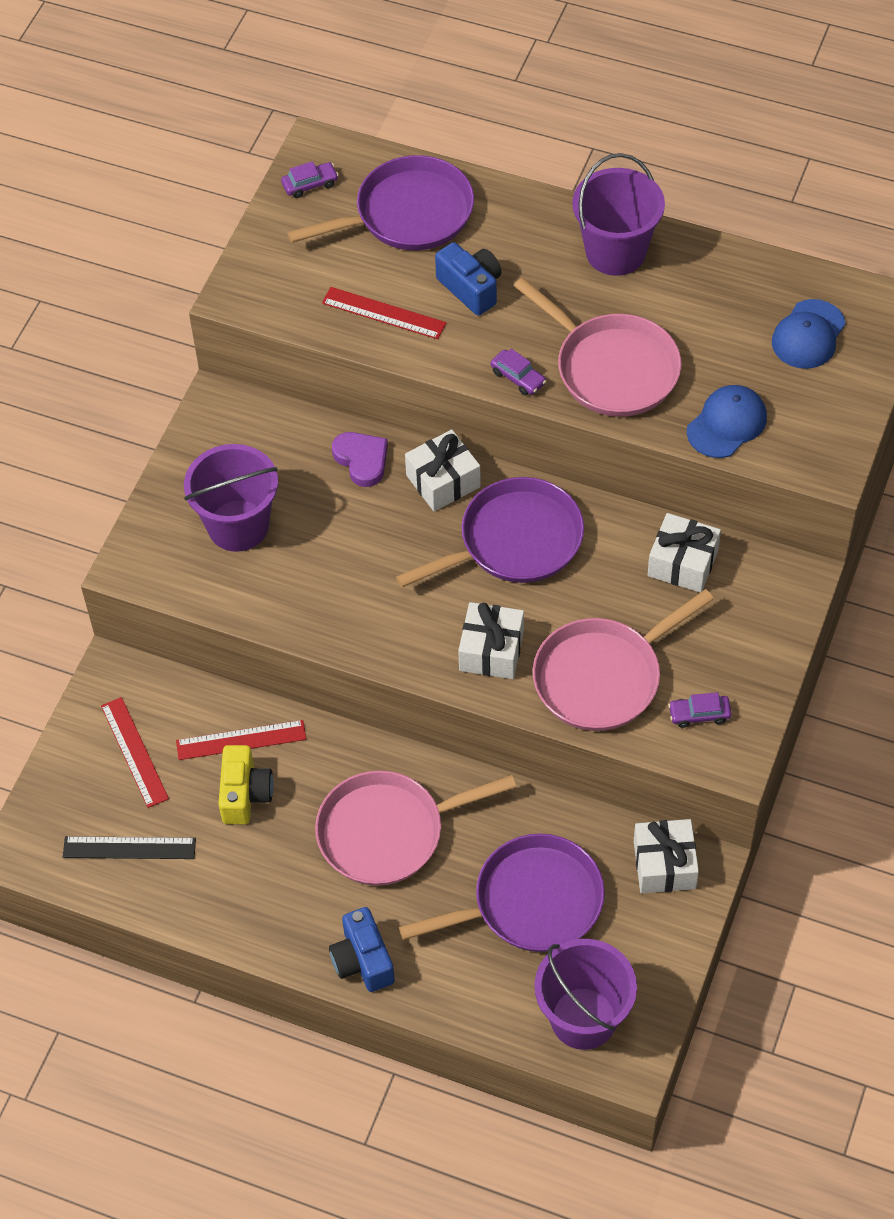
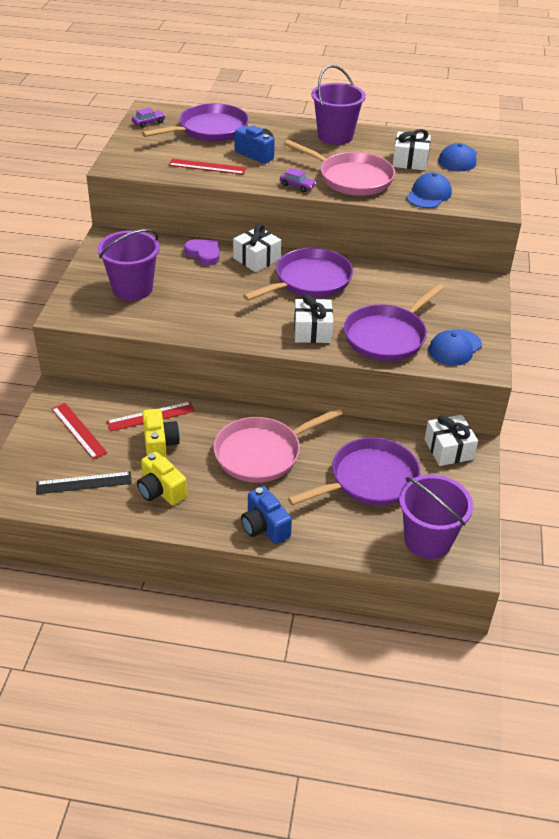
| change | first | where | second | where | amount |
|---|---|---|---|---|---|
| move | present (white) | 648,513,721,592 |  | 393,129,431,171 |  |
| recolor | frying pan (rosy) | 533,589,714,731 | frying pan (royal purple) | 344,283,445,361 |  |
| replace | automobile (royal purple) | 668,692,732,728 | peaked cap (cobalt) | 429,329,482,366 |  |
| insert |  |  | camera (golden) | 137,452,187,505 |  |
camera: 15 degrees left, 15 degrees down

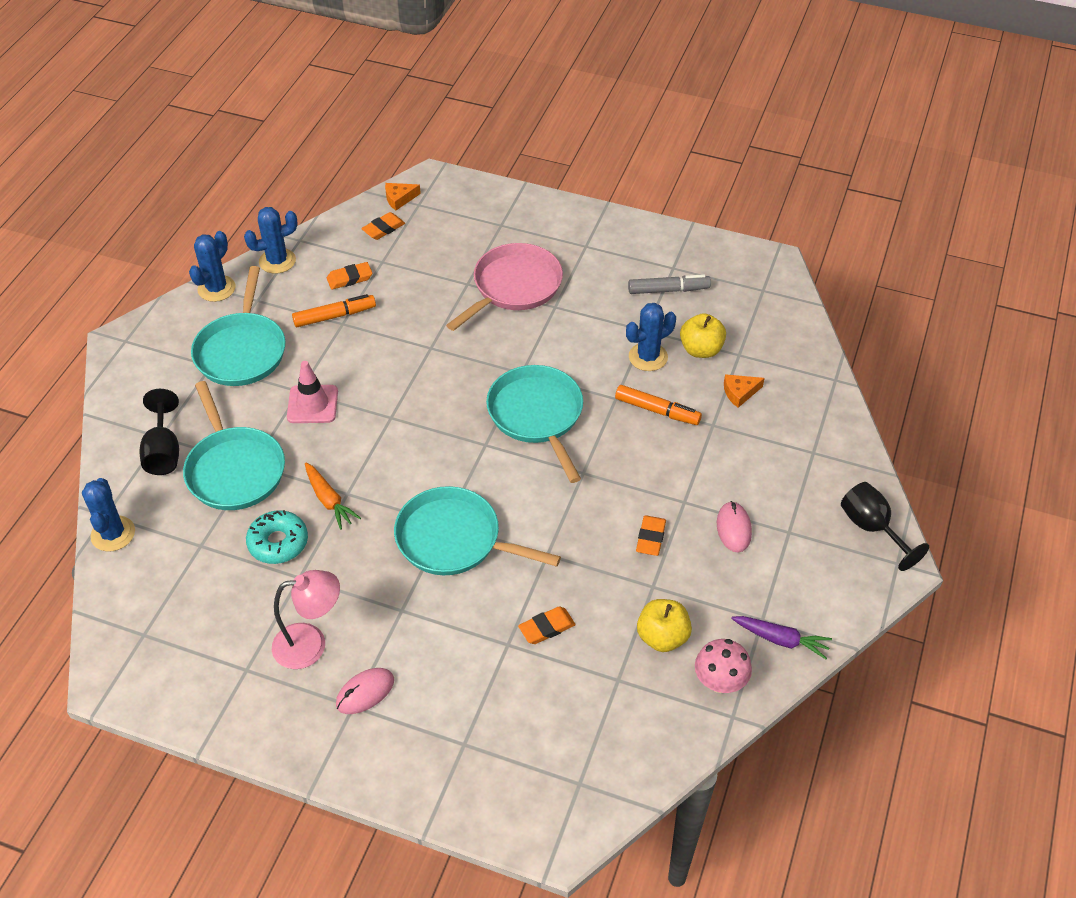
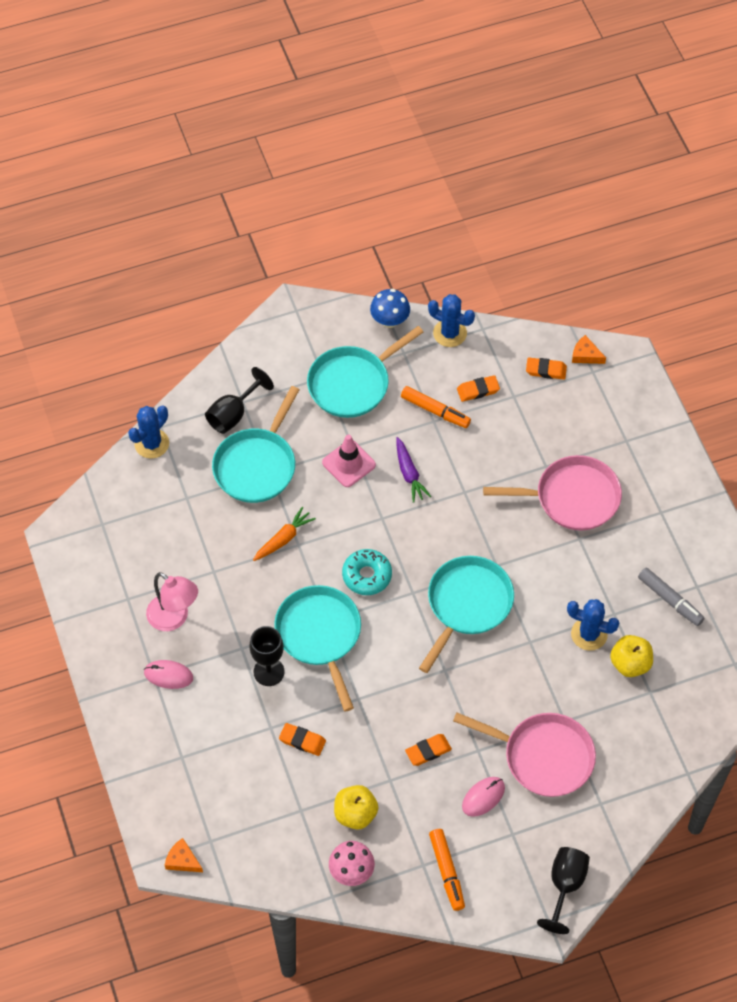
| change | first | where | second | where | amount |
|---|---|---|---|---|---|
| replace | cactus (cobalt) | 189,231,235,302 | mushroom (cobalt) | 370,289,410,328 |  |
| rotate | gum eraser (orange-coloured) | 327,262,372,290 |  | 457,375,500,402 | 45 degrees counterclockwise |
| move | cheese (orange-coloured) | 724,374,765,408 |  | 165,838,203,872 |  |
| move | marker pen (orange-coloured) | 615,385,702,425 |  | 429,829,465,911 |  |
| rotate | carrot (orange-coloured) | 305,462,361,530 |  | 253,507,316,561 | 150 degrees counterclockwise |
| move | glazed donut (turquoise) | 246,510,308,564 |  | 342,549,392,595 |  |
| move | carrot (royal purple) | 731,616,832,659 |  | 396,437,431,503 |  |
| insert |  |  | goblet (ebony) | 249,626,285,686 |  |
| insert |  |  | frying pan (rosy) | 453,712,596,797 |  |
camera: 50 degrees right, 10 degrees up

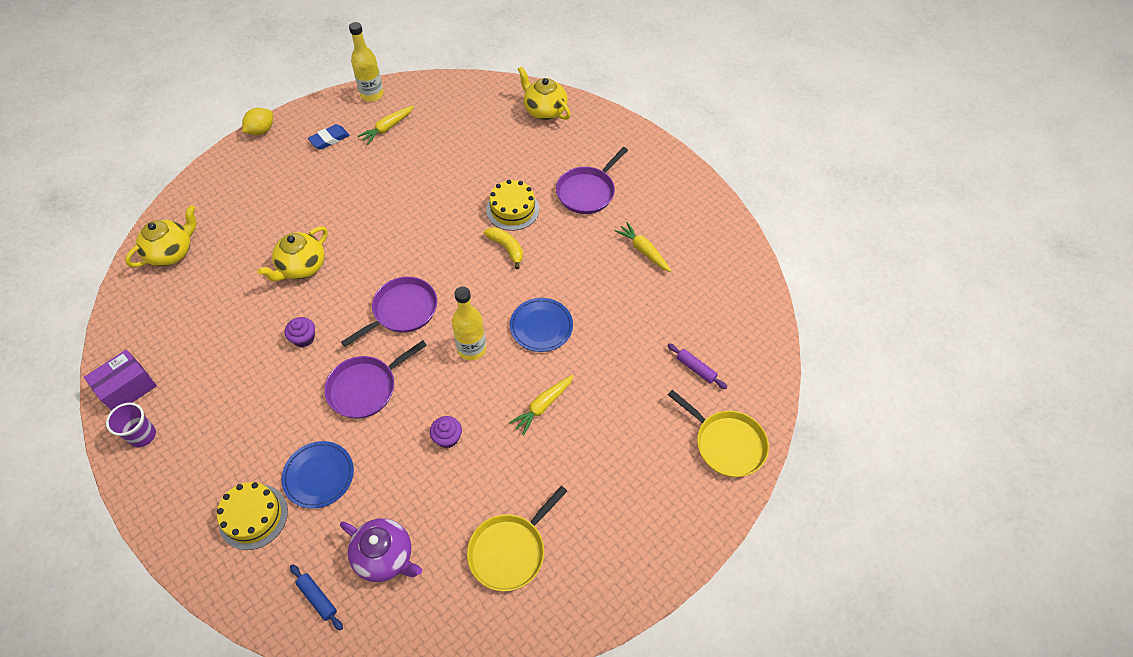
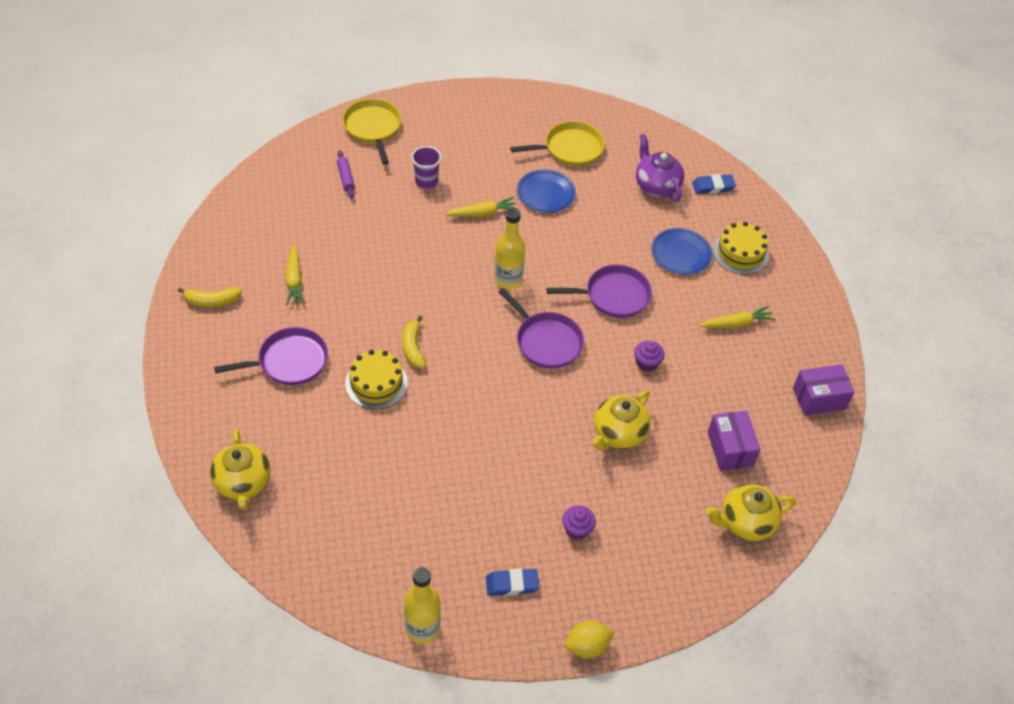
| change | first | where | second | where | amount |
|---|---|---|---|---|---|
| move | carrot (golden) | 358,106,414,144 |  | 699,305,776,328 |  |
| rotate | china teapot (golden) | 257,226,328,281 |  | 593,390,651,450 | 150 degrees clockwise |
| rotate | frying pan (royal purple) | 341,277,437,347 |  | 499,288,584,368 | 120 degrees counterclockwise |
| move | dinner plate (cobalt) | 510,298,573,352 |  | 517,169,576,213 |  |
| move | beaker (royal purple) | 106,403,156,447 |  | 411,146,442,188 |  |
| move | muffin (royal purple) | 430,416,462,448 |  | 562,505,596,540 |  |
| replace | pastry roller (cobalt) | 290,564,343,630 | gum eraser (cobalt) | 692,174,736,194 |  |
| insert |  |  | banana fruit (golden) | 178,287,242,307 |  |
| insert |  |  | parcel (royal purple) | 708,411,761,471 |  |
camera: 150 degrees left, 5 degrees down

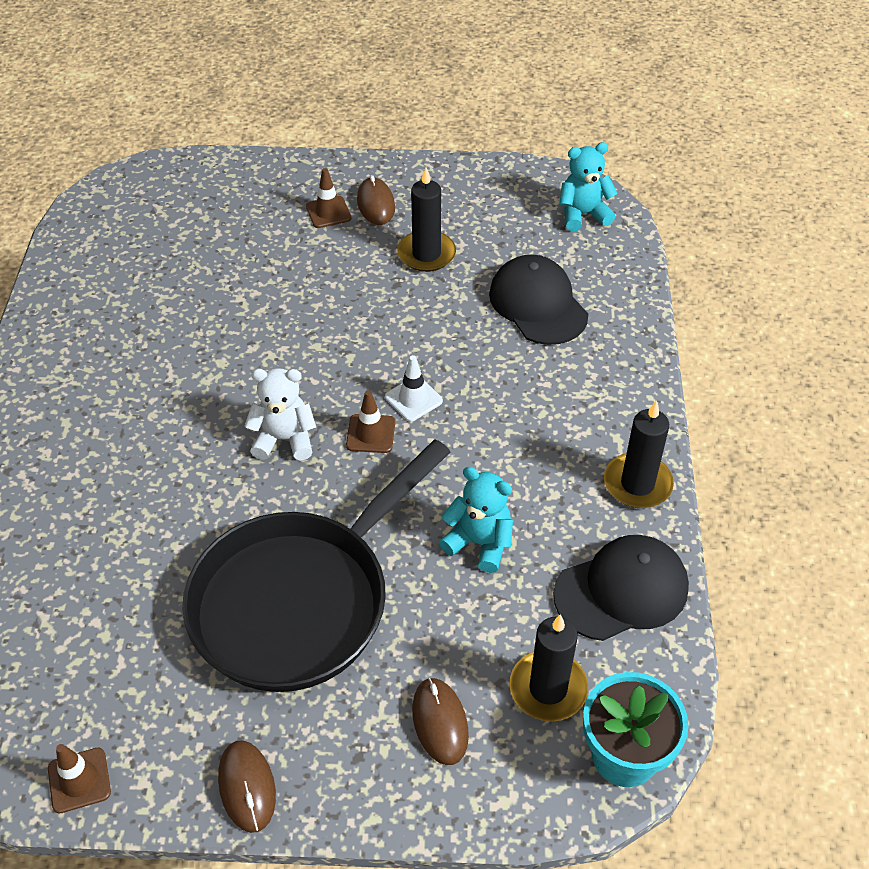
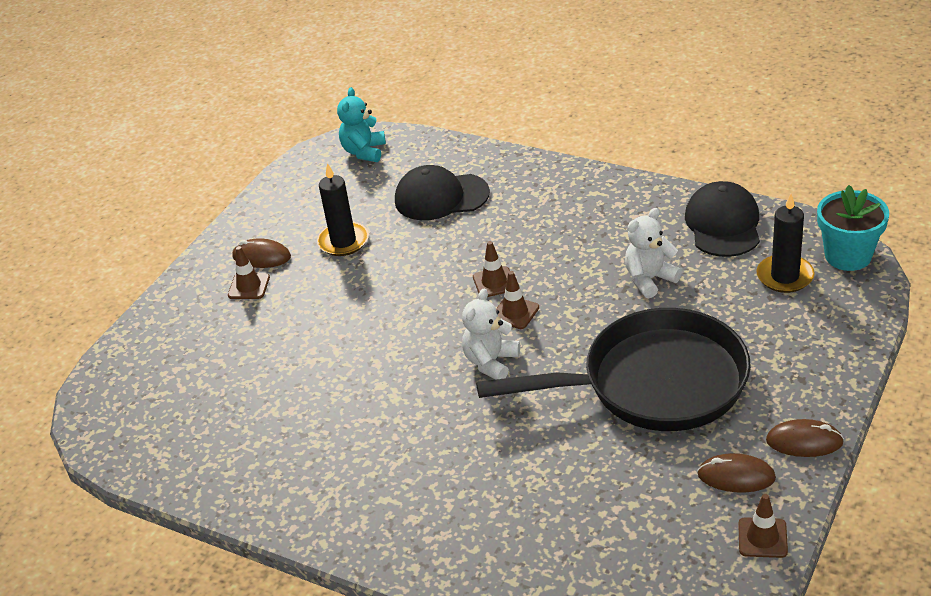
| change | first | where | second | where | amount |
|---|---|---|---|---|---|
| recolor | safety cone (white) | 385,355,443,422 | safety cone (russet) | 473,241,510,297 |  |
| delete | candle (ebony) | 604,400,674,508 |  |  |  |
| rotate | frying pan (ebony) | 182,439,451,692 |  | 476,308,751,431 | 75 degrees counterclockwise |
| recolor | stuffed bear (turquoise) | 439,467,513,573 | stuffed bear (white) | 625,208,682,298 |  |
| move | mouse (russet) | 412,678,469,765 |  | 697,453,776,492 |  |
camera: 60 degrees left, 10 degrees down

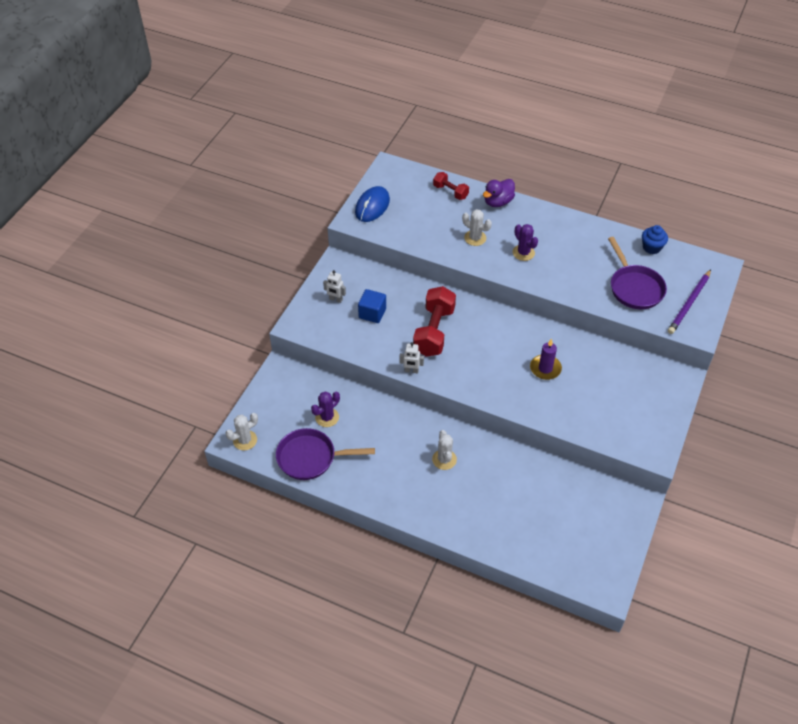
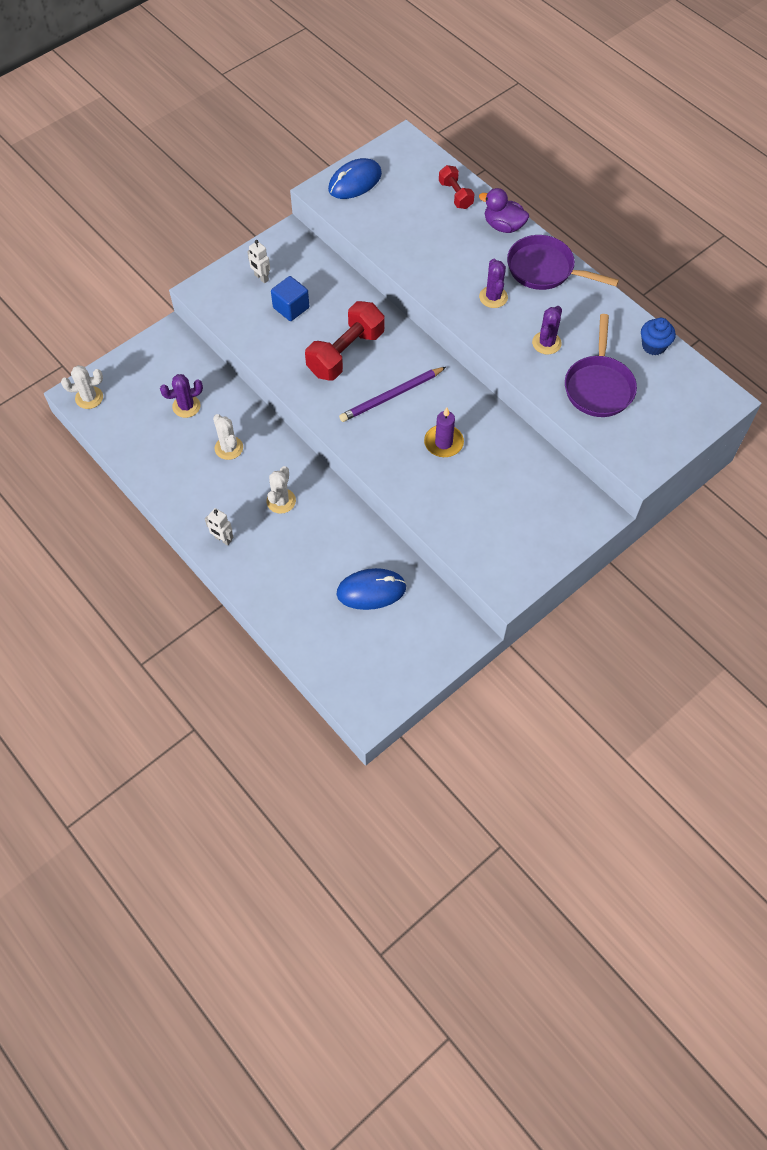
| change | first | where | second | where | amount |
|---|---|---|---|---|---|
| rotate | duck (royal purple) | 483,179,515,207 |  | 479,188,529,233 | 45 degrees clockwise |
| move | cactus (white) | 462,209,492,246 |  | 213,414,243,460 |  |
| move | pencil (royal purple) | 668,270,711,334 |  | 339,367,446,422 |  |
| move | robot (white) | 399,342,424,373 |  | 205,508,233,546 |  |
| move | frying pan (royal purple) | 276,428,375,480 |  | 507,235,619,290 |  |
| insert |  |  | cactus (royal purple) | 532,306,562,355 |  |
| insert |  |  | mouse (cobalt) | 337,568,407,610 |  |
camera: 25 degrees right, 10 degrees up

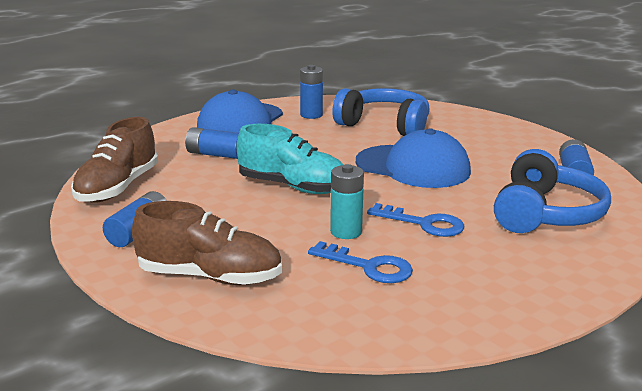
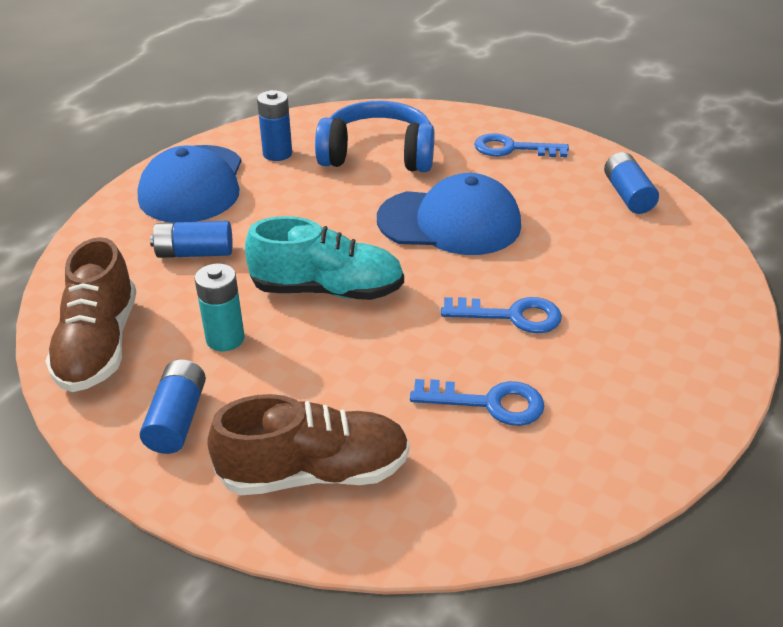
| change | first | where | second | where | amount |
|---|---|---|---|---|---|
| delete | over-ear headphones (cobalt) | 494,149,611,233 |  |  |  |
| move | battery (turquoise) | 330,164,364,239 |  | 195,263,245,351 |  |
| insert |  |  | key (cobalt) | 474,133,569,157 |  |
camera: 20 degrees left, 15 degrees up

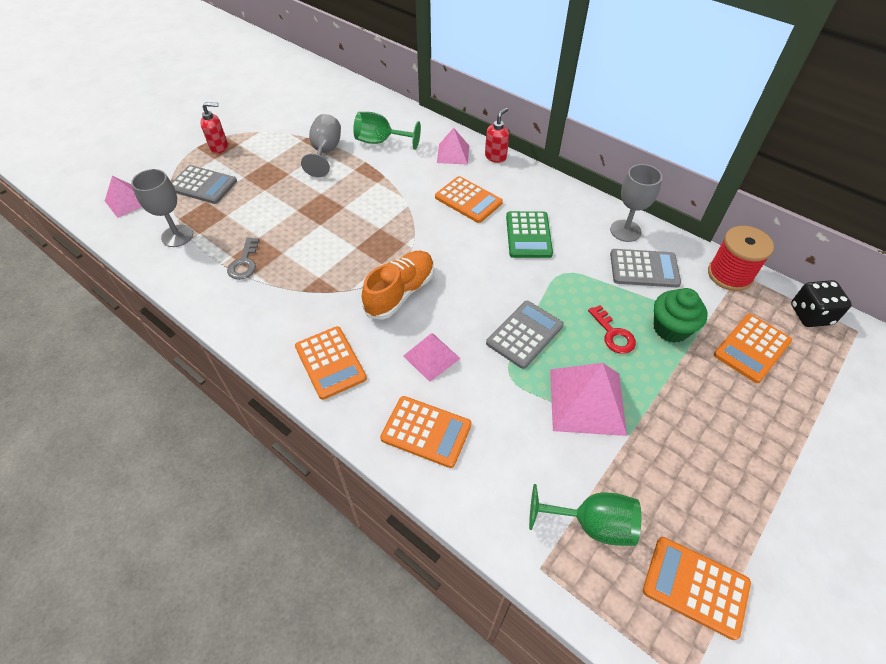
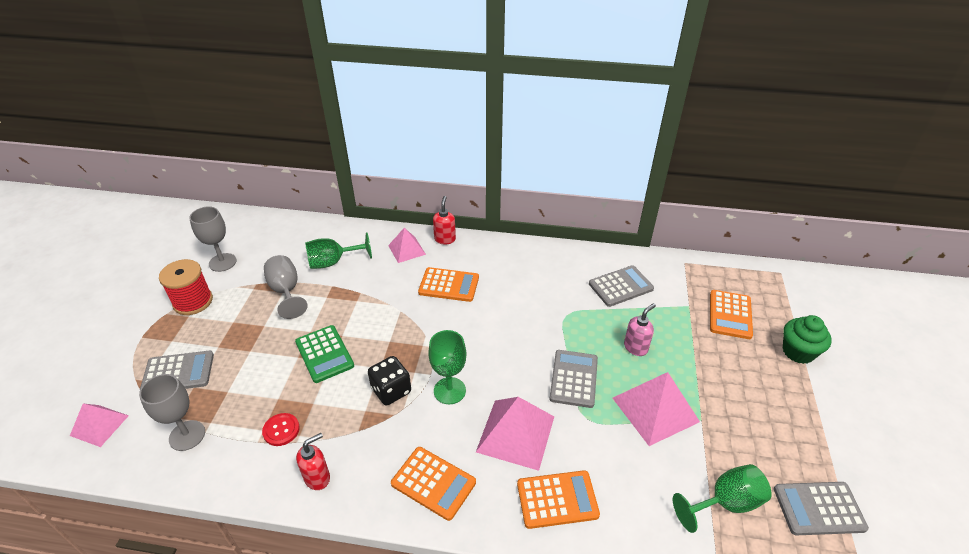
| change | first | where | second | where | amount |
|---|---|---|---|---|---|
| move | soap dispenser (crimson) | 200,102,228,154 |  | 296,433,330,490 |  |
| move | goblet (ash-grey) | 610,164,662,242 |  | 189,206,237,272 |  |
| move | adding machine (emerald) | 506,211,553,258 |  | 295,325,354,383 |  |
| move | spool (crimson) | 708,226,774,291 |  | 159,259,213,315 |  |
| replace | key (ash-grey) | 227,237,259,280 | shirt button (crimson) | 262,413,300,446 |  |
| replace | lace-up shoe (orange-coloured) | 362,251,434,320 | goblet (emerald) | 428,330,466,404 |  |
| move | game die (ebony) | 791,280,852,327 |  | 368,356,411,405 |  |
| move | muffin (emerald) | 654,288,708,343 |  | 783,315,832,364 |  |
| replace | key (crimson) | 588,305,636,354 | soap dispenser (rosy) | 624,303,656,356 |  |
| resize | solid pyramid (rosy) | 403,333,461,382 |  | 476,397,554,471 | x1.65 |
| recolor | adding machine (orange-coloured) | 643,537,751,640 | adding machine (ash-grey) | 774,482,869,535 |  |
camera: 30 degrees left, 10 degrees down

